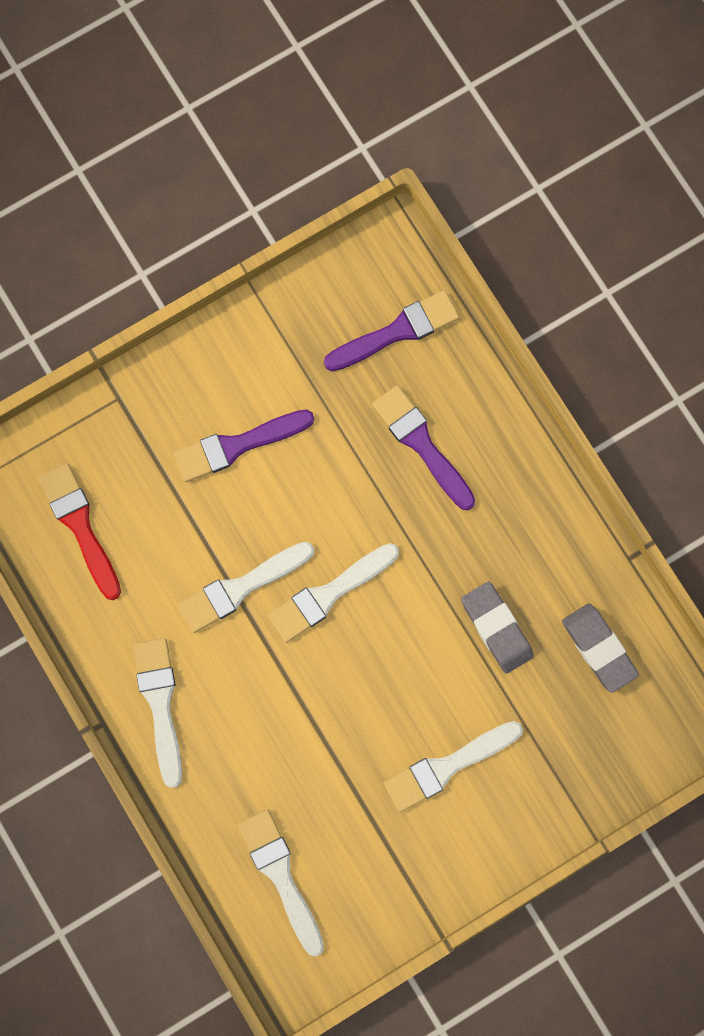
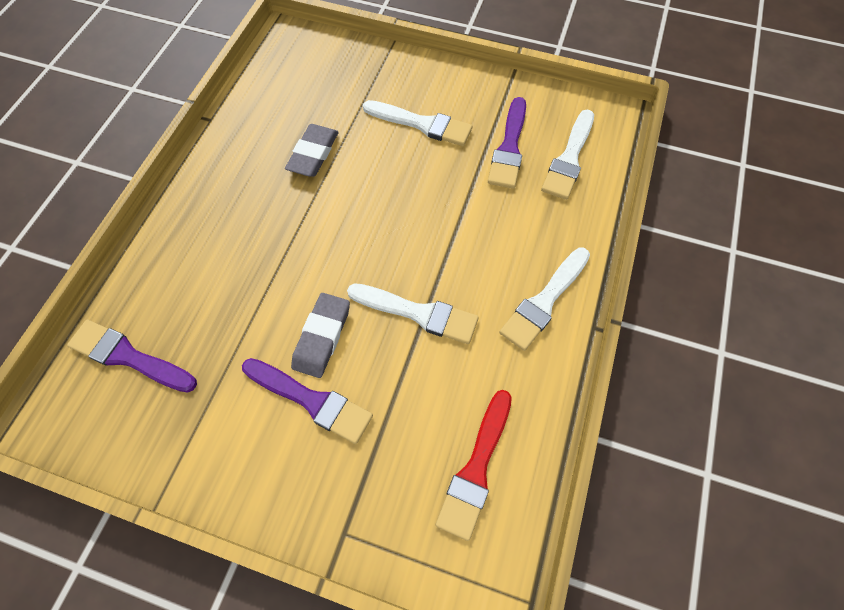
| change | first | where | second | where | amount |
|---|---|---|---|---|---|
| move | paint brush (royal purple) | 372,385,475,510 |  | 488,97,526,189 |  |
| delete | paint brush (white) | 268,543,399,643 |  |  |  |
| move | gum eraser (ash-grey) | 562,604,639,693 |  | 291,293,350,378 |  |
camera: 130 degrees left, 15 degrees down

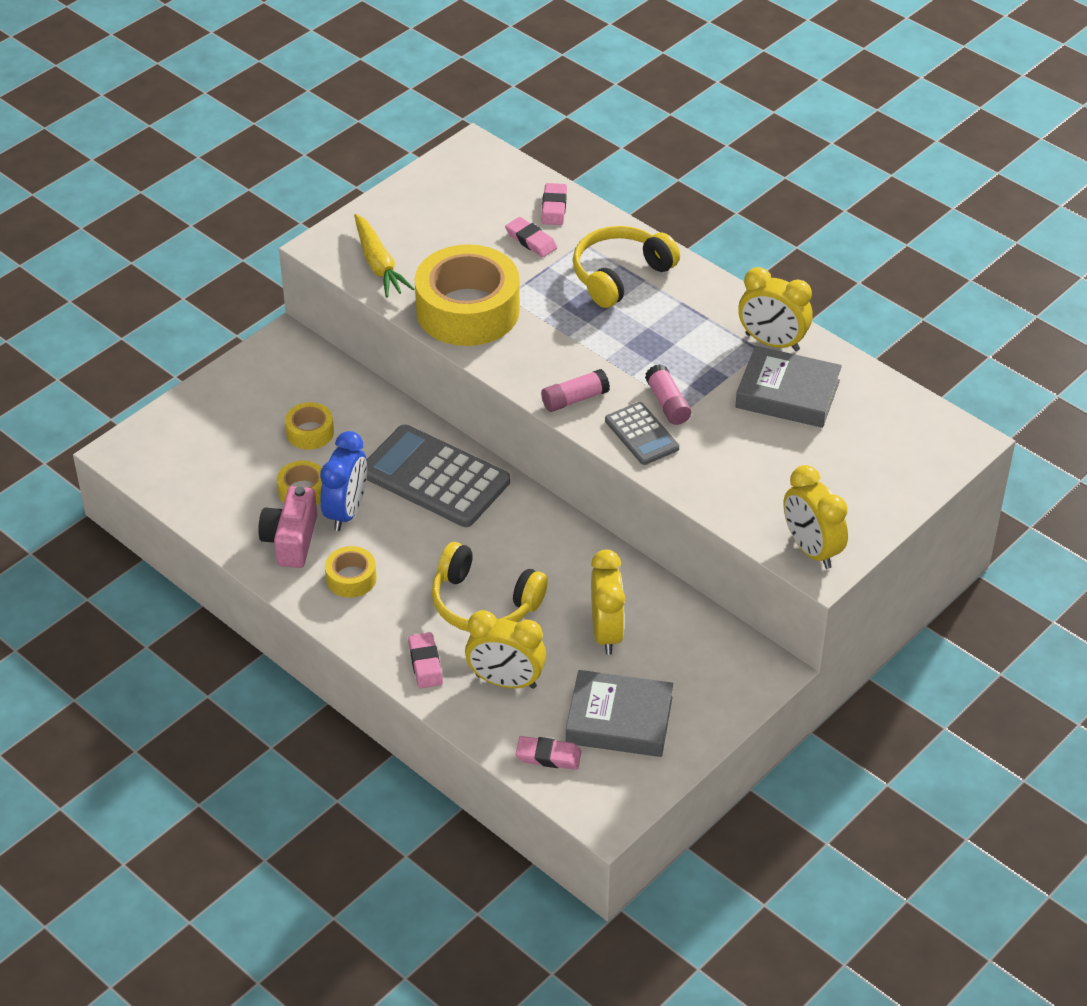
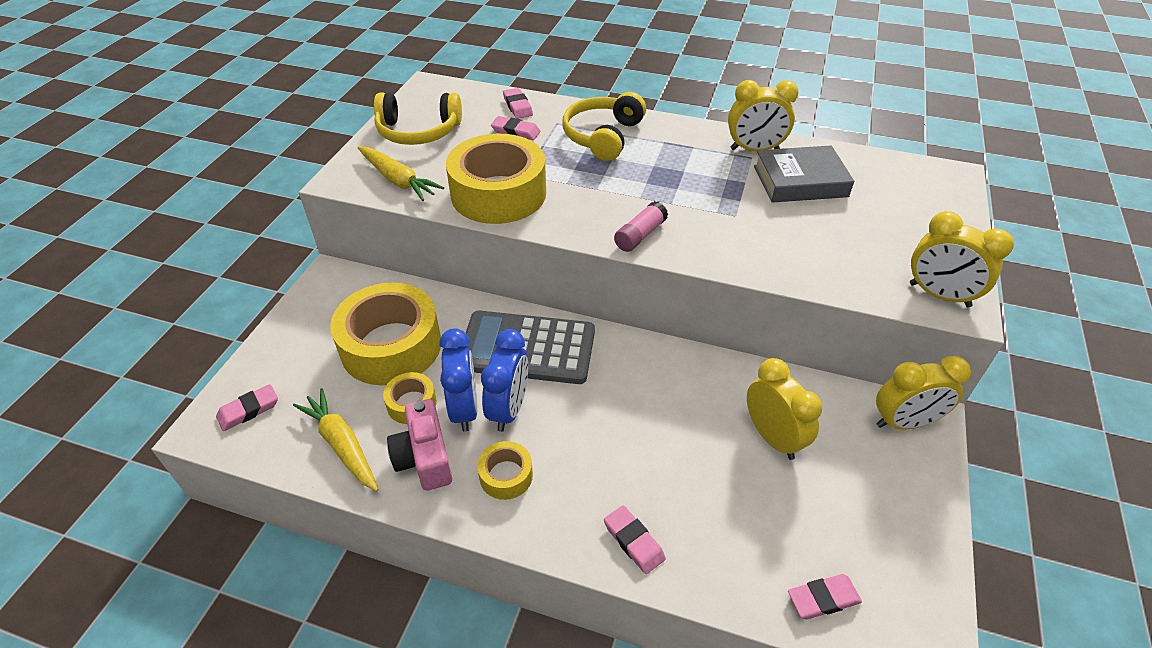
| change | first | where | second | where | amount |
|---|---|---|---|---|---|
| delete | glue stick (rosy) | 645,364,691,425 |  |  |  |
| resize | roll of tape (golden) | 285,402,334,450 |  | 330,282,441,385 | x2.18 |
| delete | adding machine (ash-grey) | 605,402,679,465 |  |  |  |
| move | over-ear headphones (golden) | 432,542,548,632 |  | 374,92,462,145 |  |
| move | bedside clock (golden) | 465,610,546,689 |  | 876,356,971,430 |  |
| delete | book (ash-grey) | 566,670,673,757 |  |  |  |
| insert |  |  | bedside clock (cobalt) | 481,329,528,432 |  |
| insert |  |  | gum eraser (rosy) | 216,384,278,431 |  |
| insert |  |  | carrot (golden) | 293,388,379,492 |  |
camera: 25 degrees left, 0 degrees up

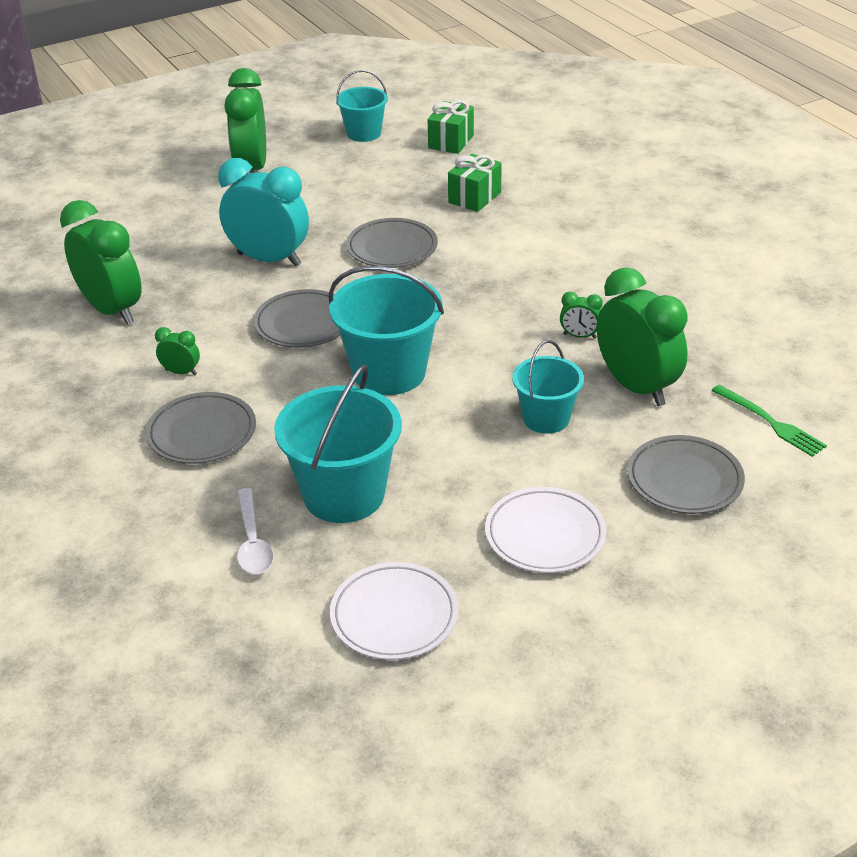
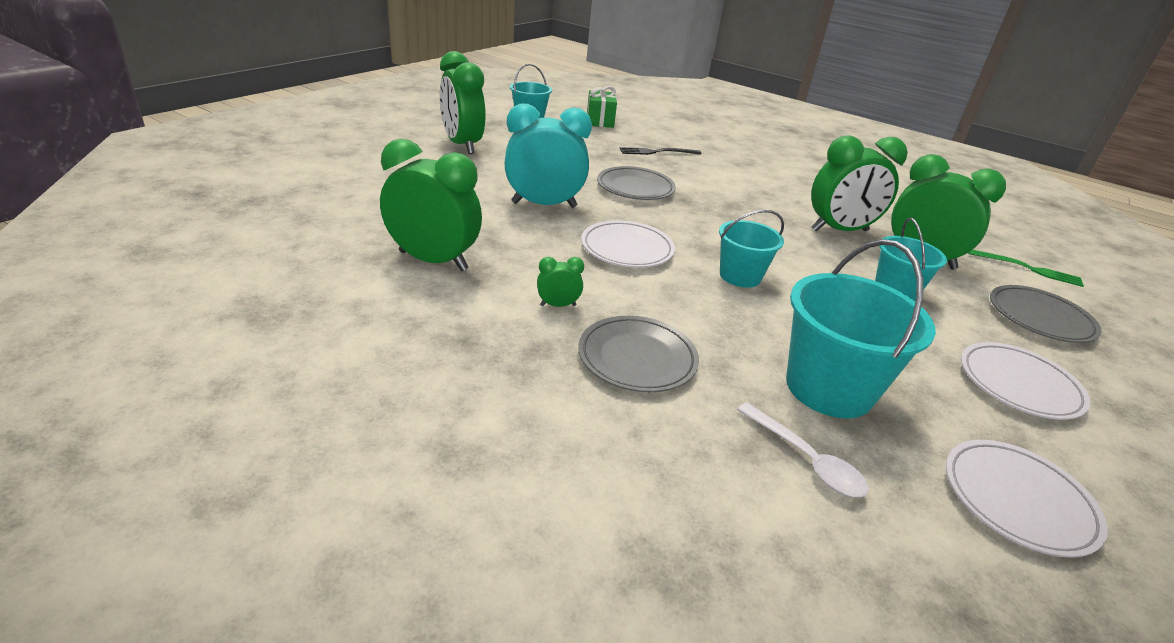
| change | first | where | second | where | amount |
|---|---|---|---|---|---|
| replace | present (emerald) | 448,154,502,212 | table fork (ebony) | 619,147,701,155 |  |
| resize | pail (turquoise) | 329,266,444,395 |  | 719,210,784,288 | x0.61 |
| recolor | dinner plate (ash-grey) | 253,289,341,348 | dinner plate (white) | 581,220,675,268 |  |
| resize | bedside clock (emerald) | 560,291,603,339 |  | 811,136,908,231 | x2.31 |
camera: 30 degrees left, 5 degrees down

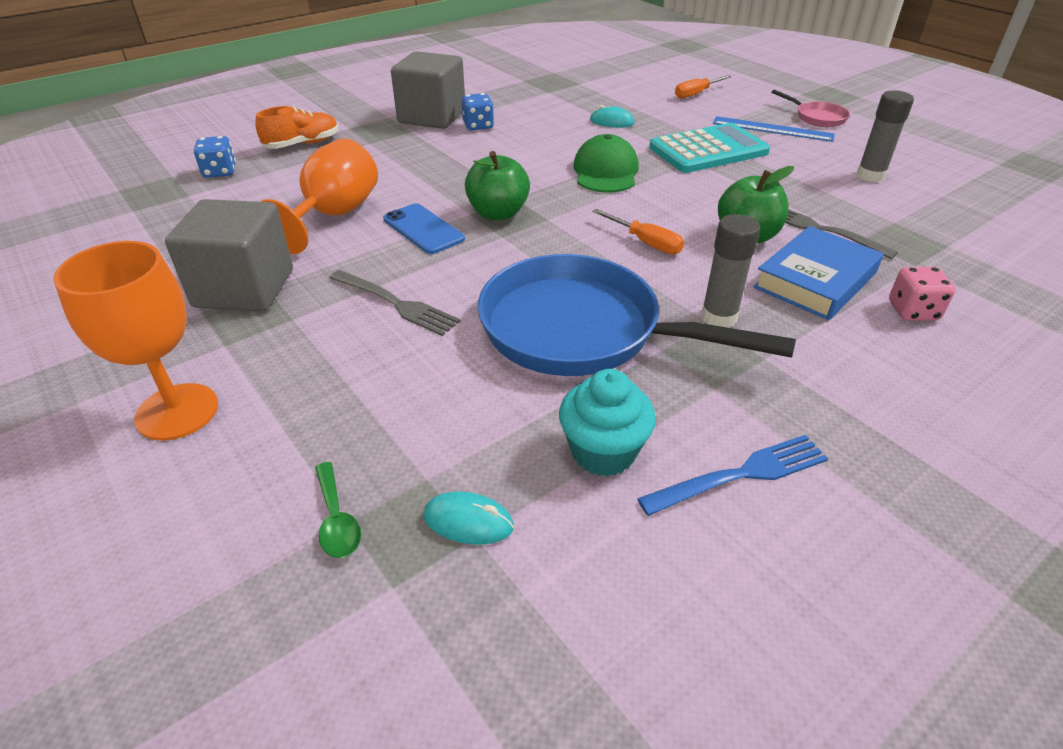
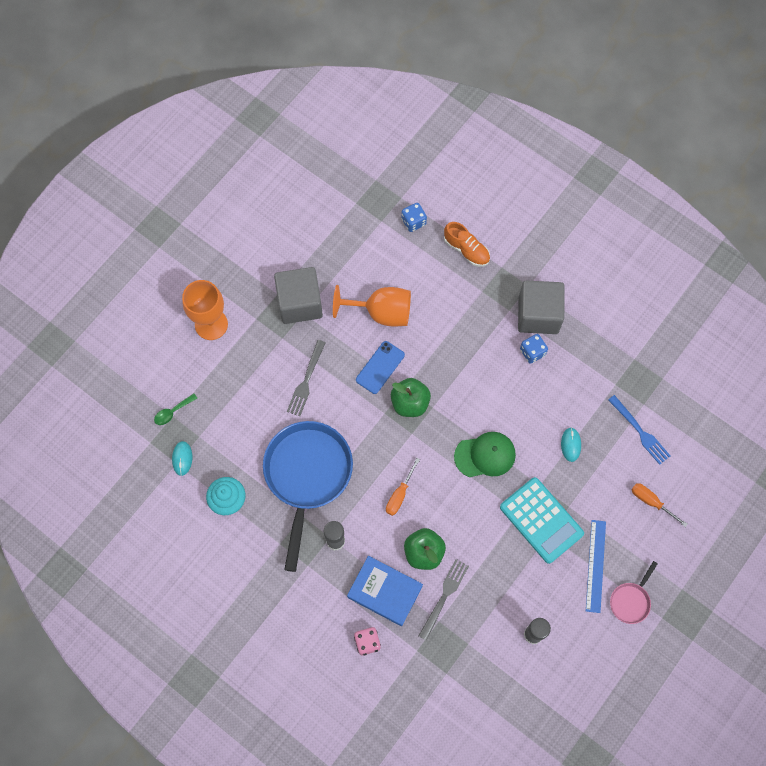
| change | first | where | second | where | amount |
|---|---|---|---|---|---|
| move | table fork (cobalt) | 637,435,829,516 |  | 608,395,670,465 |  |
camera: 75 degrees right, 30 degrees up

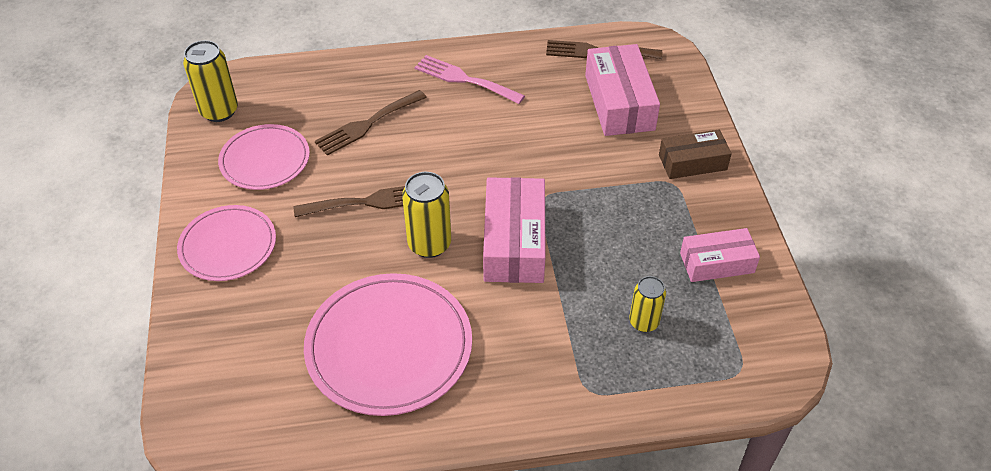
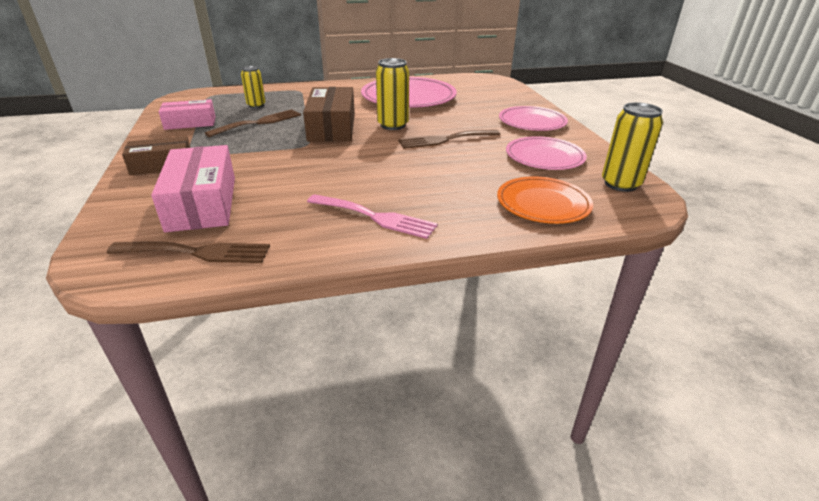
| change | first | where | second | where | amount |
|---|---|---|---|---|---|
| move | table fork (russet) | 315,90,427,156 |  | 205,109,301,137 |  |
| recolor | parcel (rosy) | 483,177,546,283 | parcel (russet) | 303,87,355,142 |  |
| insert |  |  | dinner plate (orange-coloured) | 497,176,593,224 |  |
camera: 175 degrees right, 15 degrees down

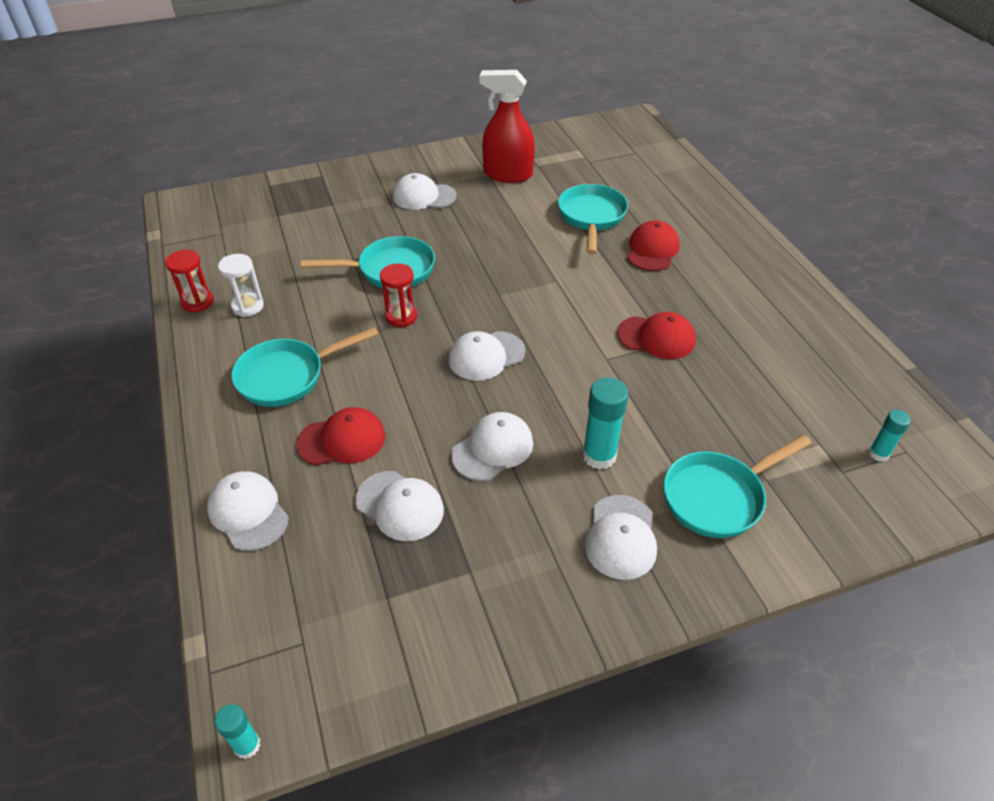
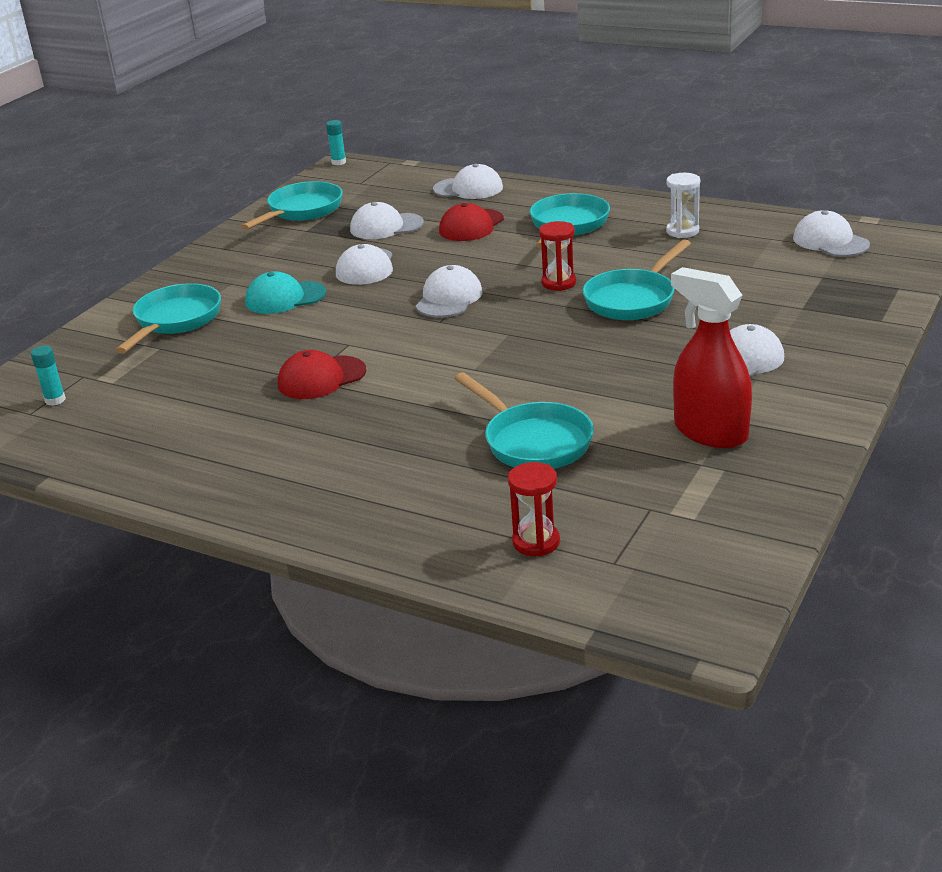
| change | first | where | second | where | amount |
|---|---|---|---|---|---|
| rotate | sprayer (crimson) | 479,70,535,183 |  | 671,267,752,448 | 105 degrees counterclockwise |
| delete | peaked cap (crimson) | 627,220,680,271 |  |  |  |
| move | sandglass (crimson) | 165,250,214,312 |  | 508,462,560,557 |  |
| replace | glue stick (turquoise) | 582,377,629,470 | peaked cap (turquoise) | 245,271,326,314 |  |
| move | peaked cap (white) | 585,495,657,580 |  | 793,210,870,257 |  |
| insert |  |  | frying pan (turquoise) | 241,181,343,230 |  |
camera: 140 degrees right, 15 degrees down

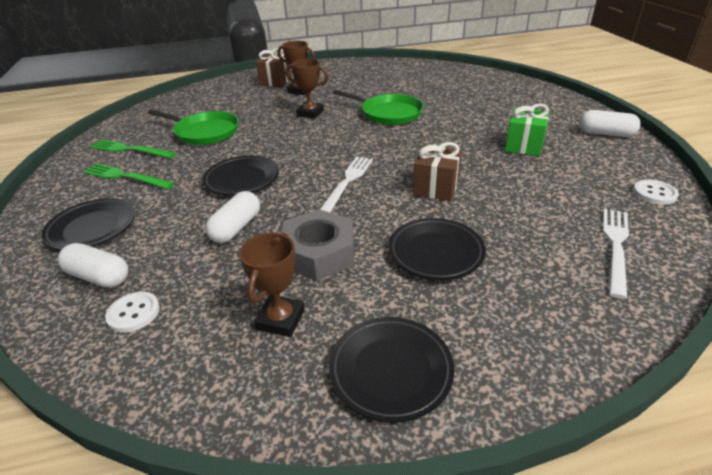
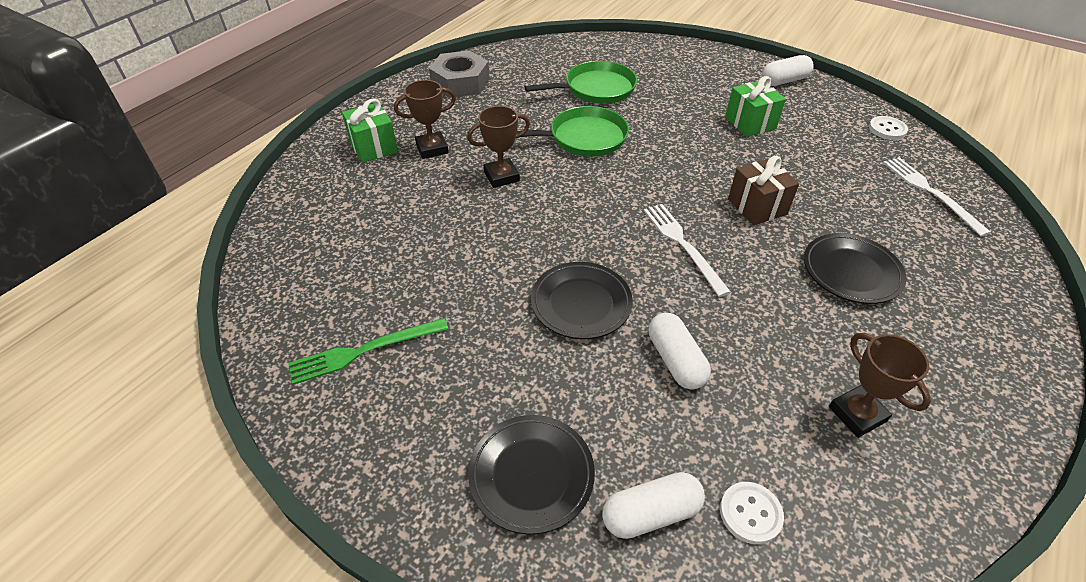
| change | first | where | second | where | amount |
|---|---|---|---|---|---|
| recolor | present (russet) | 256,48,292,87 | present (emerald) | 342,98,398,163 |  |
| move | frying pan (emerald) | 148,109,239,145 |  | 525,61,637,104 |  |
| delete | table fork (emerald) | 83,163,174,189 |  |  |  |
| move | hexagon nut (ash-grey) | 282,209,354,281 |  | 429,50,490,98 |  |
| delete | dinner plate (ebony) | 329,317,455,423 |  |  |  |
camera: 45 degrees left, 10 degrees up

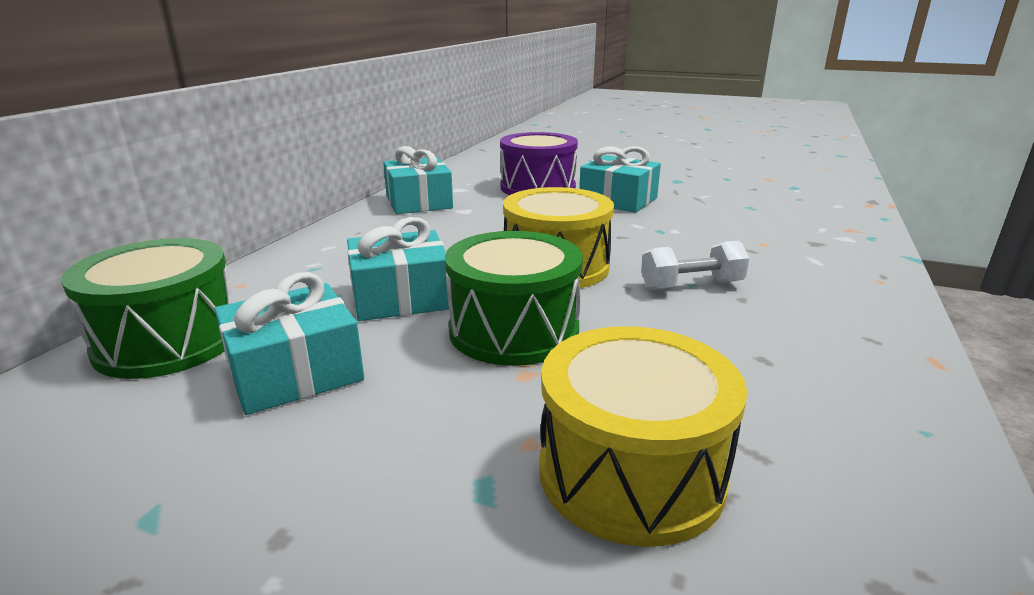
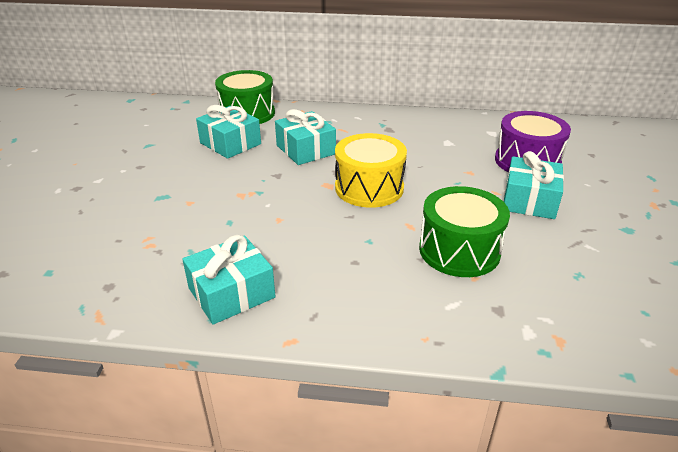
| change | first | where | second | where | amount |
|---|---|---|---|---|---|
| move | present (turquoise) | 383,146,453,214 |  | 182,235,276,325 |  |
| move | drum (emerald) | 445,231,583,366 |  | 419,186,510,277 |  |
| delete | hand weight (white) | 641,241,750,290 |  |  |  |
| delete | drum (golden) | 539,326,747,546 |  |  |  |
camera: 75 degrees right, 10 degrees up

